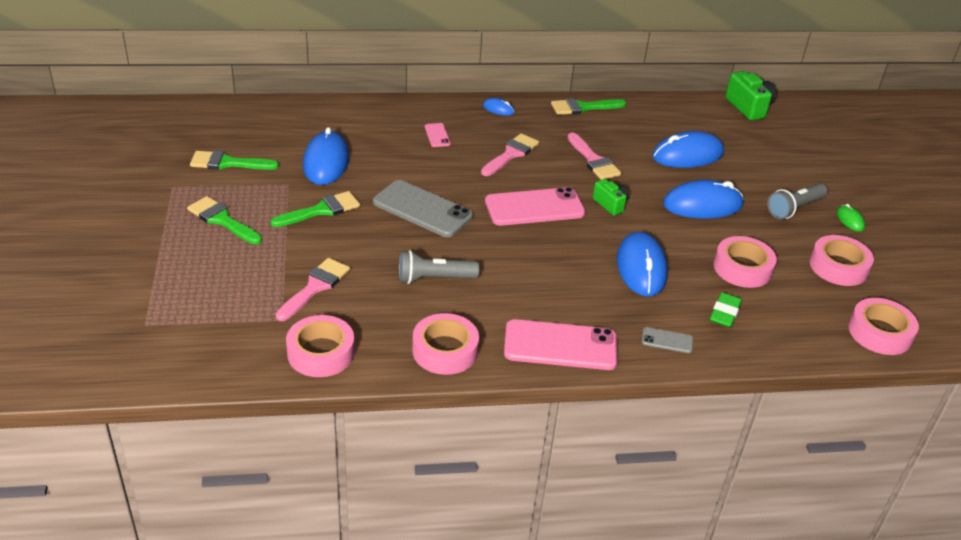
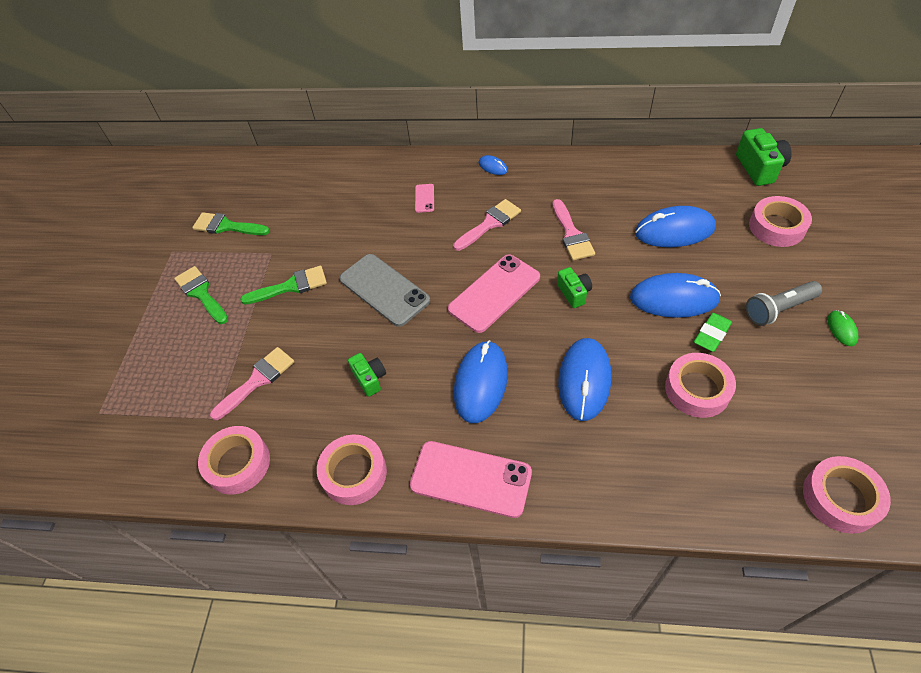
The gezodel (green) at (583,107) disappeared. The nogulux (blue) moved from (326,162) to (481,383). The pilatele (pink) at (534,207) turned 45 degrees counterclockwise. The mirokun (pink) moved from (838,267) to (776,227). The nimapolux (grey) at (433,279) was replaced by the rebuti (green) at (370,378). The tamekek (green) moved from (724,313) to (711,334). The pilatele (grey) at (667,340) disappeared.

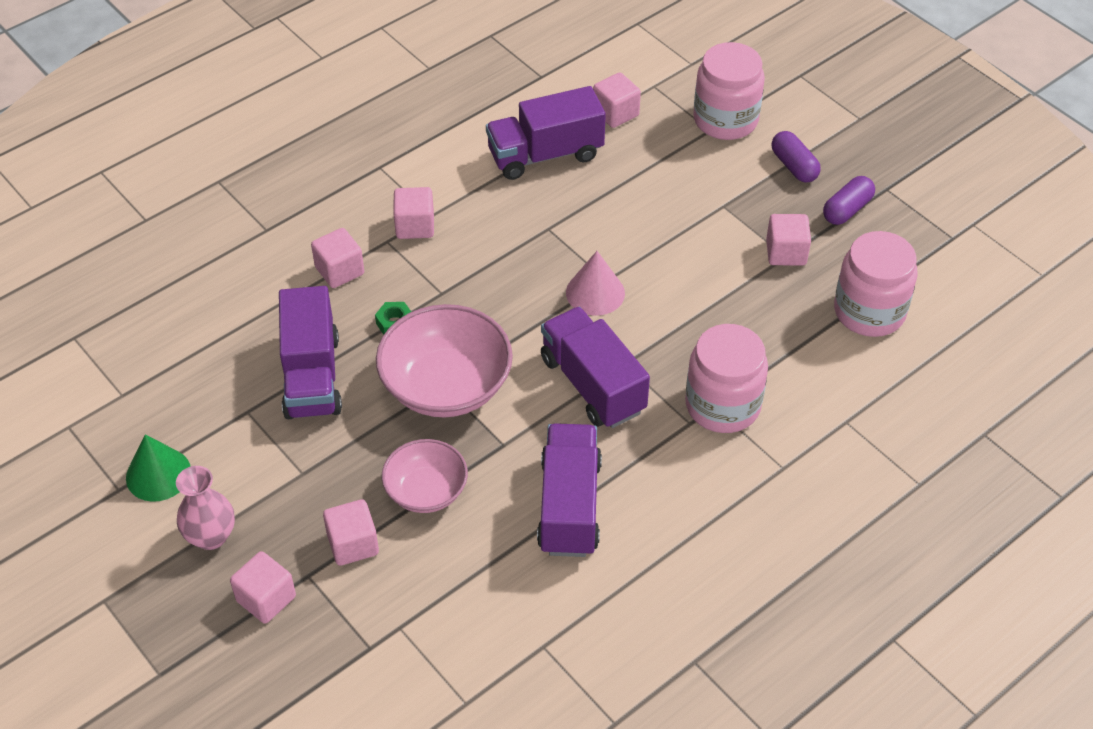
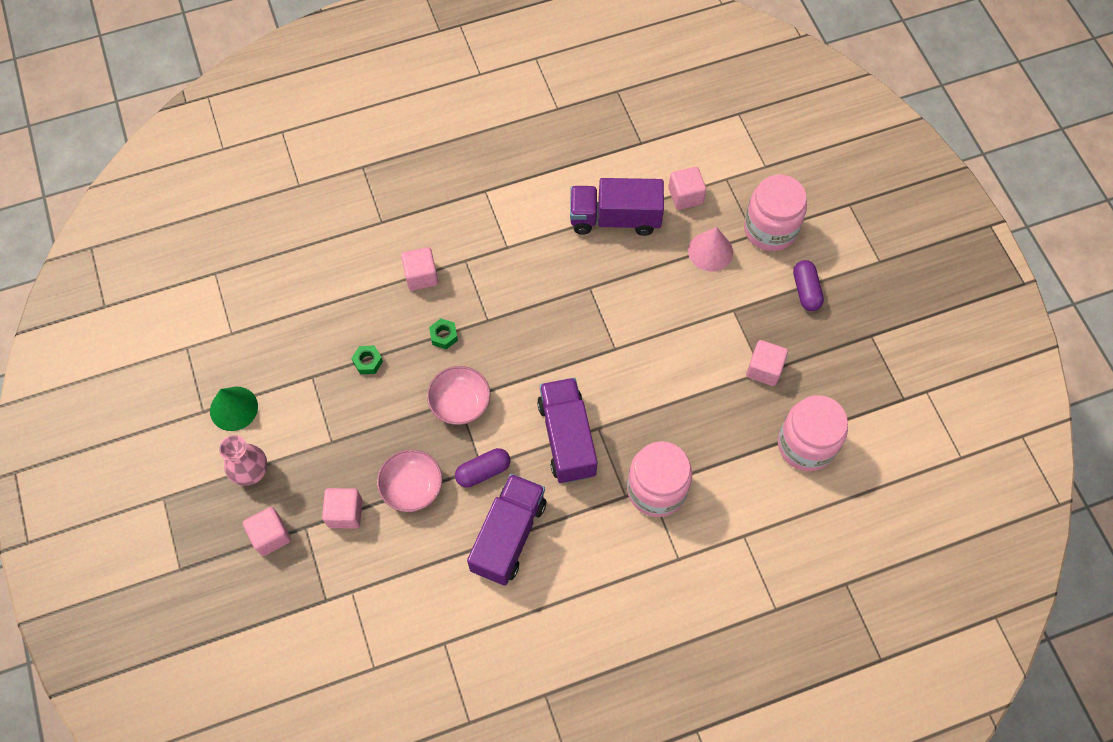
The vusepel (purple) moved from (847,209) to (483,471). The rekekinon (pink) at (415,226) disappeared. The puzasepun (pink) moved from (595,293) to (710,251). The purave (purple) at (312,376) was replaced by the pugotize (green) at (368,362). The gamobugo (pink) at (446,386) changed to 0.60 times the size.

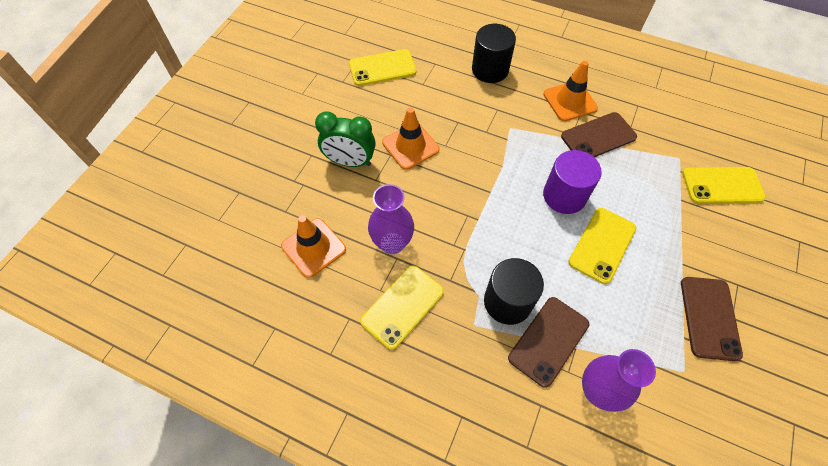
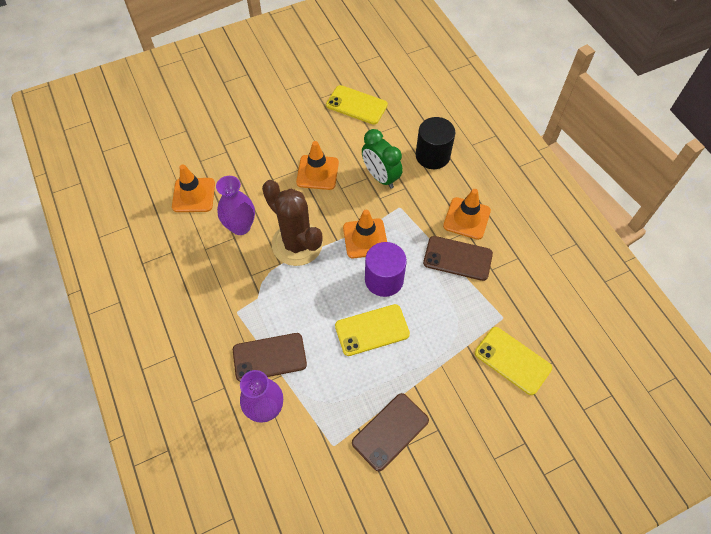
The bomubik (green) moved from (350,162) to (380,177). The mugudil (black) at (507,302) disappeared. The pilatele (yellow) at (402,306) disappeared. The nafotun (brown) at (297,244) appeared. The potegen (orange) at (365,238) appeared.

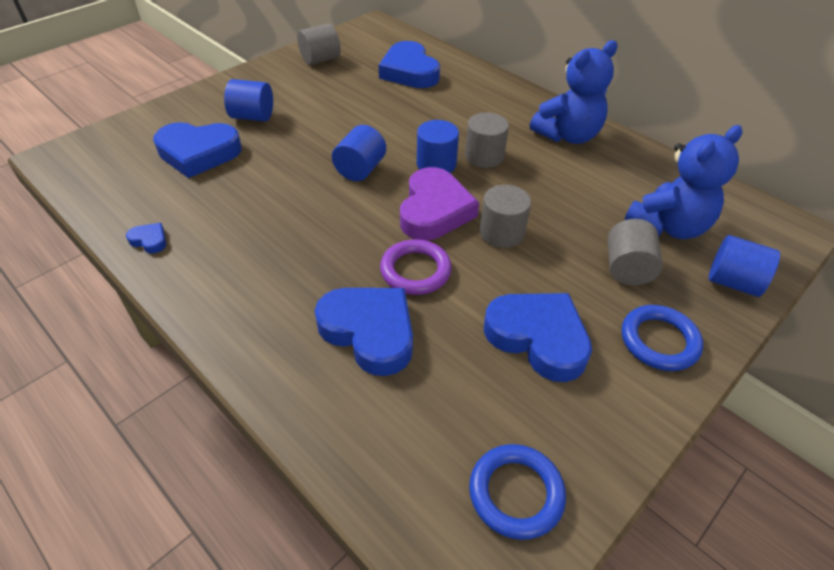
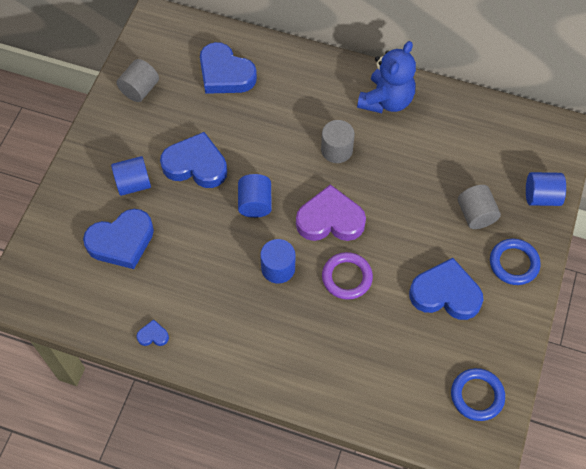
The mugudil (blue) moved from (436,164) to (278,268). The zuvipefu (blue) at (668,226) disappeared. The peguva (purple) at (434,210) turned 75 degrees counterclockwise. The mugudil (grey) at (501,232) disappeared. The peguva (blue) moved from (369,332) to (196,165).

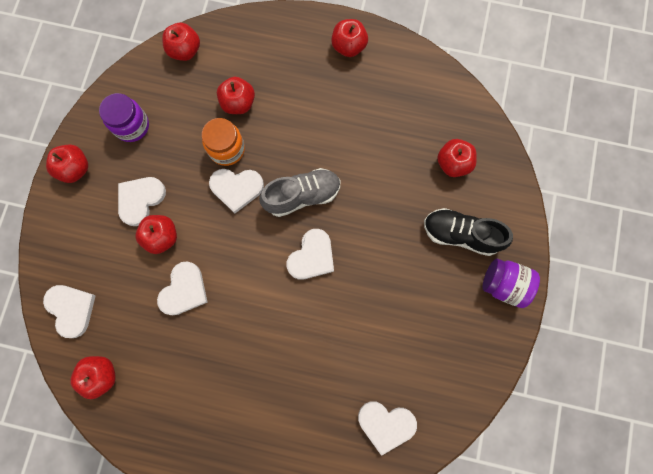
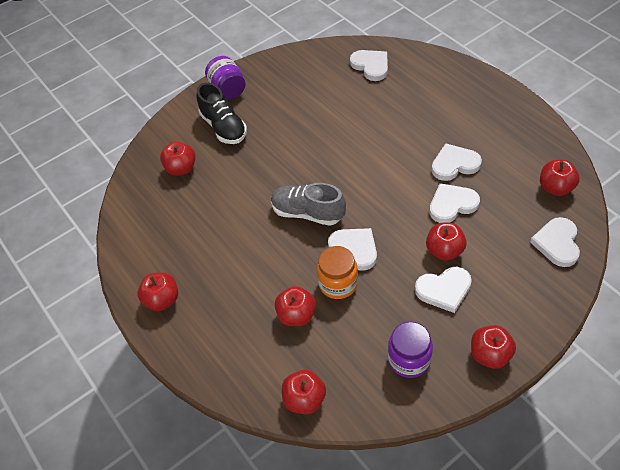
The peguva (white) moved from (312,256) to (454,164).

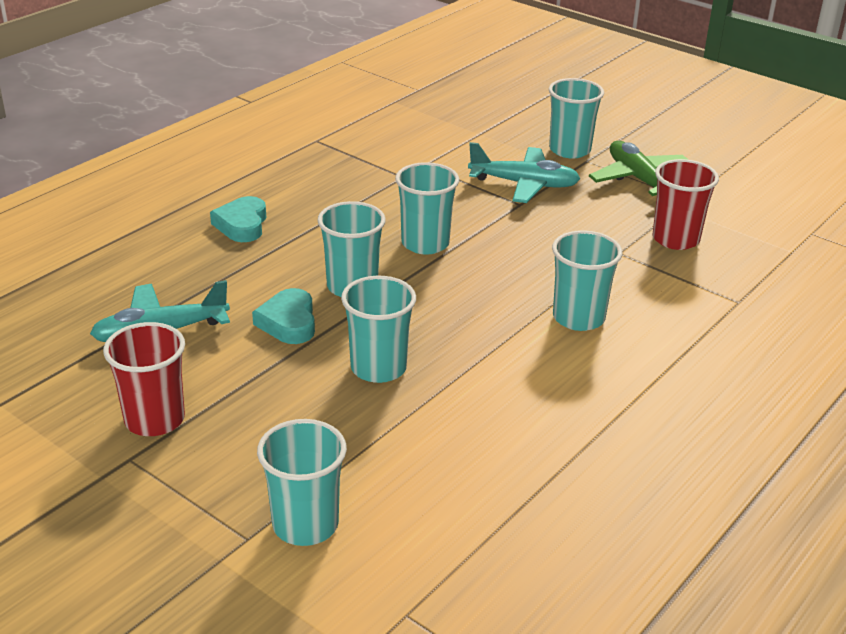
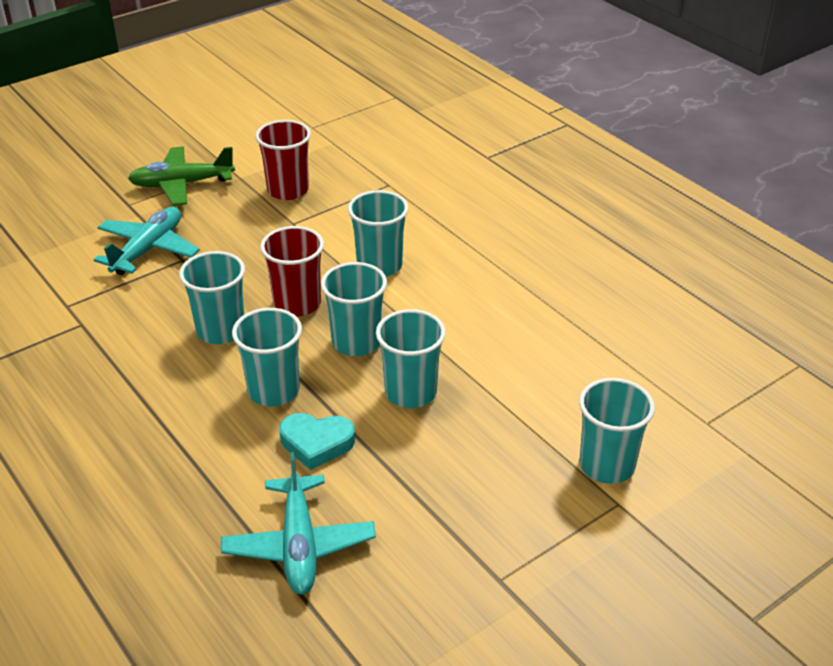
The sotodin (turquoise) moved from (570,150) to (356,342). The peguva (turquoise) at (242,225) disappeared. The sotodin (red) moved from (154,419) to (297,304).

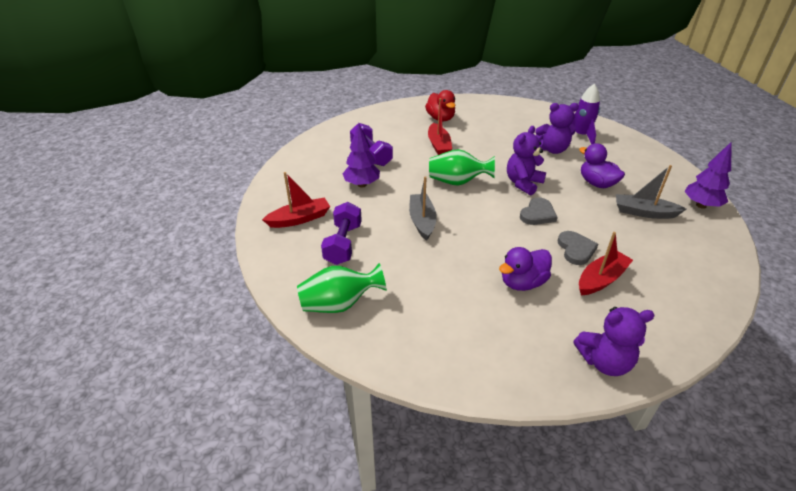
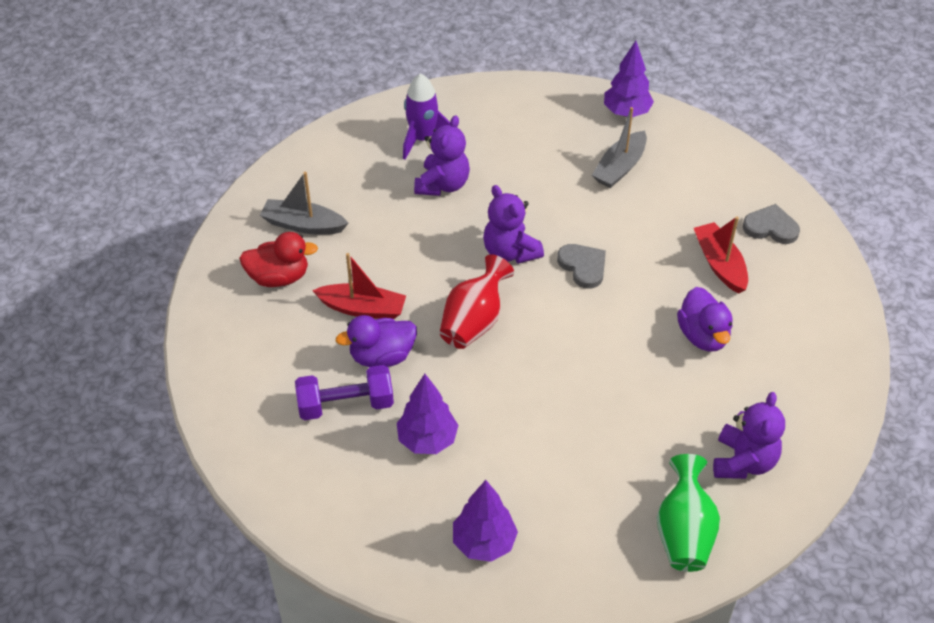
The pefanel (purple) moved from (596,183) to (382,356). The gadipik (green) at (457,182) became the gadipik (red) at (474,322). The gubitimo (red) at (299,219) was replaced by the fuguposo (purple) at (484,543). The gubitimo (grey) moved from (422,221) to (303,225). The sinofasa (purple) at (343,244) disappeared. The peguva (grey) moved from (576,249) to (771,227). The zuvipefu (purple) moved from (604,362) to (743,461).

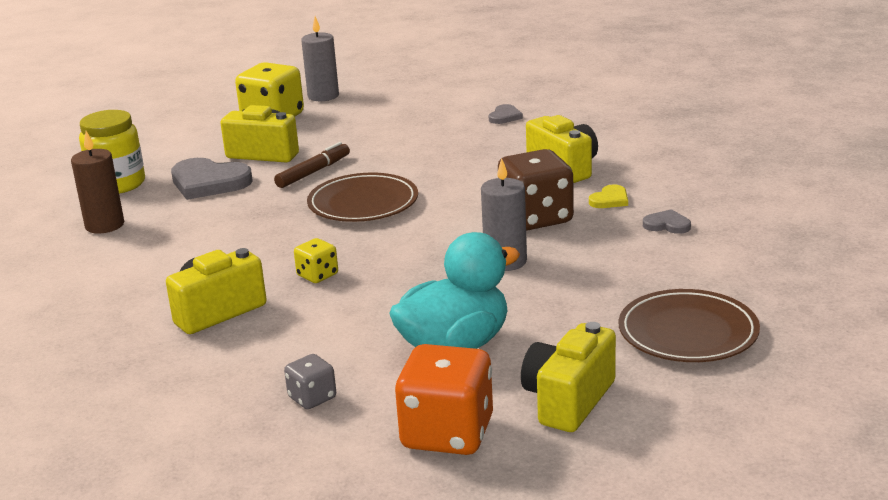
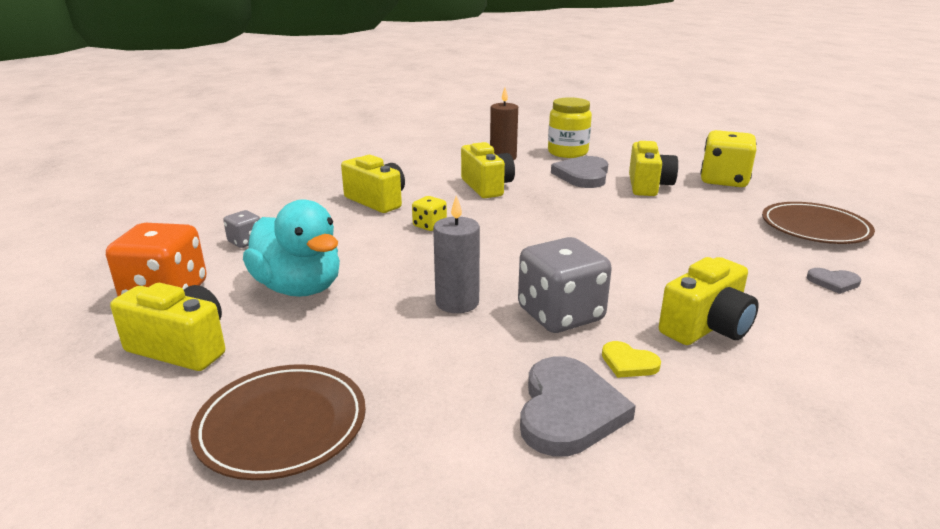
The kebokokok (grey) at (323,96) disappeared. The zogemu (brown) at (313,172) disappeared. The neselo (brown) at (536,218) became the neselo (grey) at (560,315). The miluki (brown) moved from (363,203) to (814,228). The peguva (grey) at (667,225) changed to 2.01 times the size. The rebuti (yellow) at (487,187) appeared.

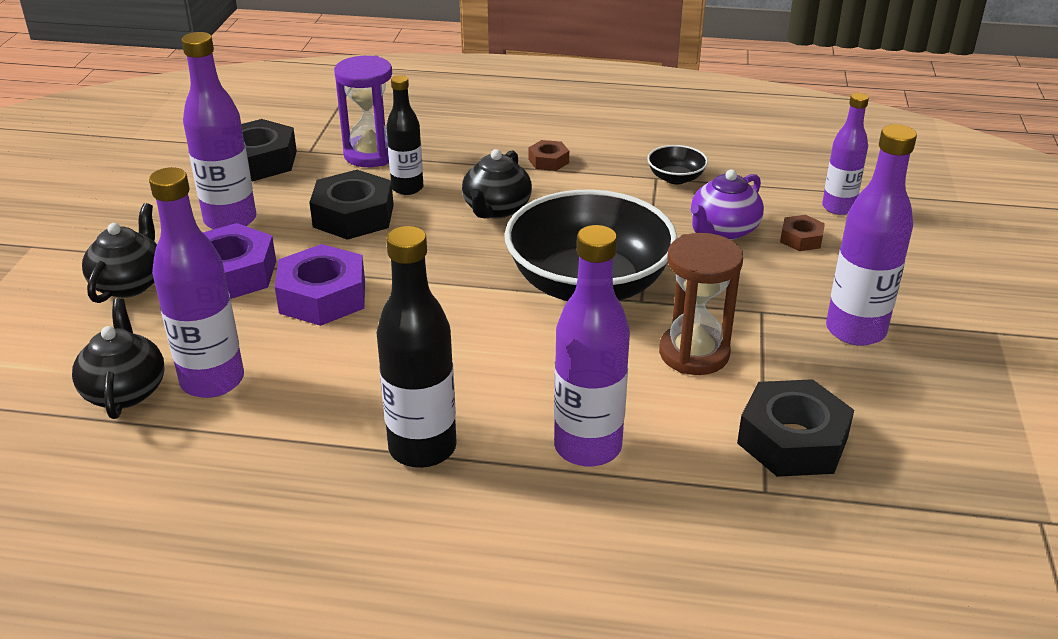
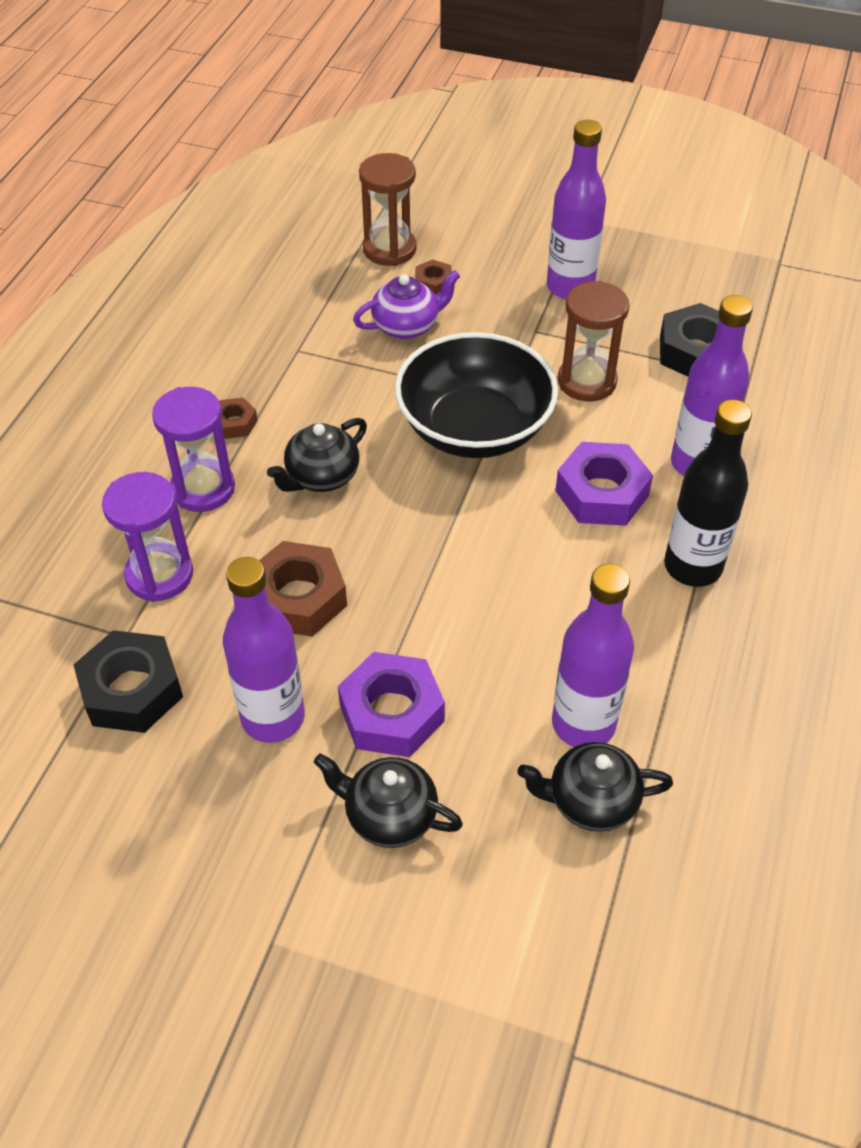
The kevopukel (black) at (407,188) disappeared. The kevopukel (purple) at (838,207) was replaced by the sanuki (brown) at (389,249). The gamobugo (black) at (675,178) disappeared. The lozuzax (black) at (496,209) turned 105 degrees clockwise. The lozuzax (purple) at (723,230) turned 75 degrees counterclockwise. The pugotize (black) at (353,216) became the pugotize (brown) at (298,598). The pugotize (purple) moved from (323,296) to (601,493). The sanuki (purple) at (203,488) appeared.

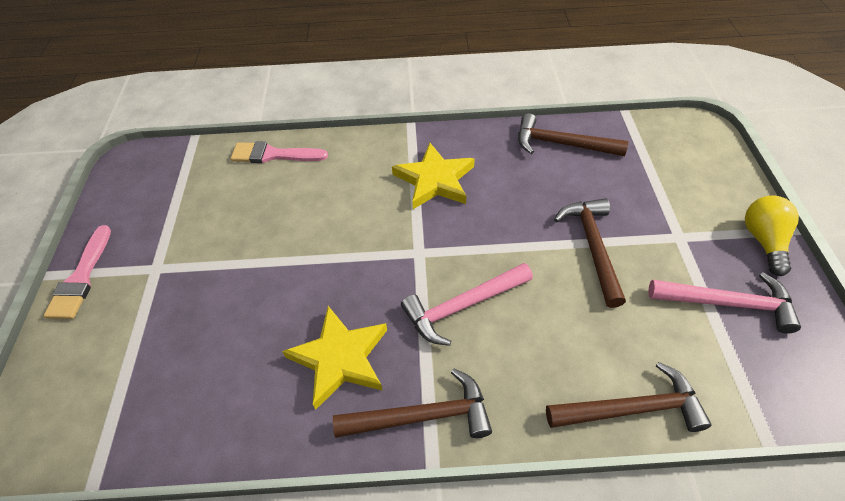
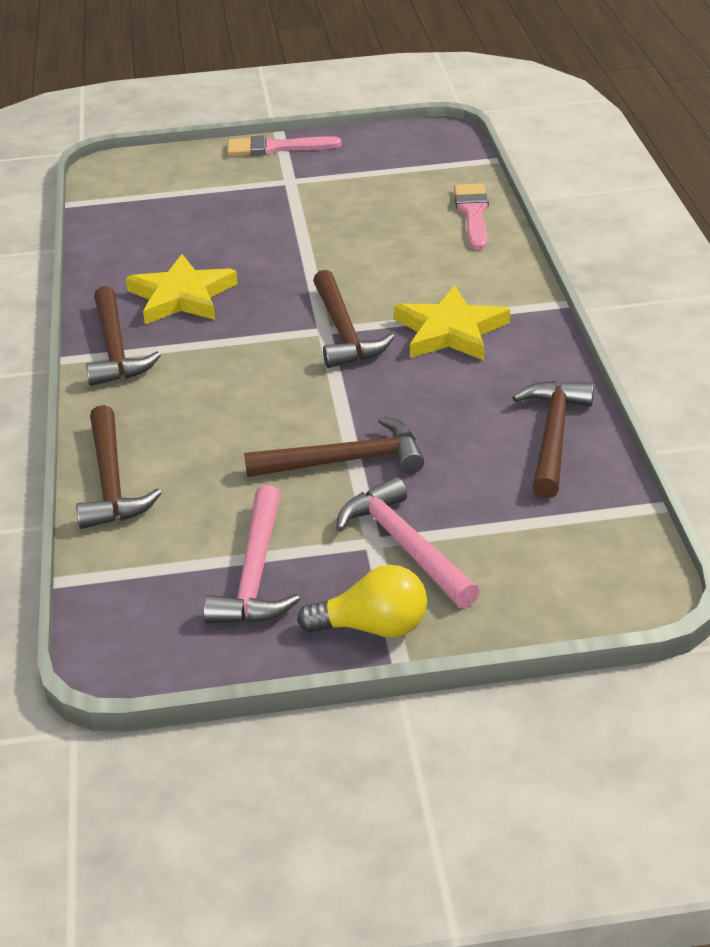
The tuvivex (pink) moved from (462,306) to (405,546). The tuvivex (brown) at (343,332) appeared.

